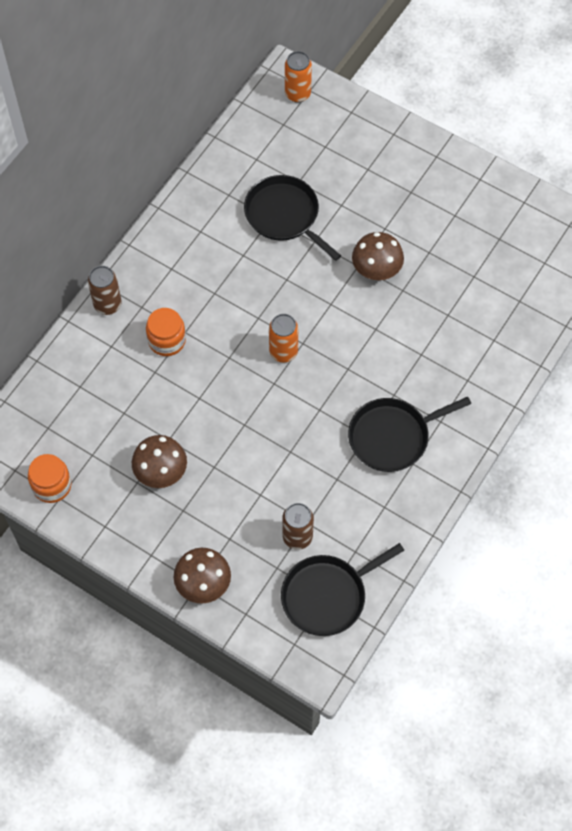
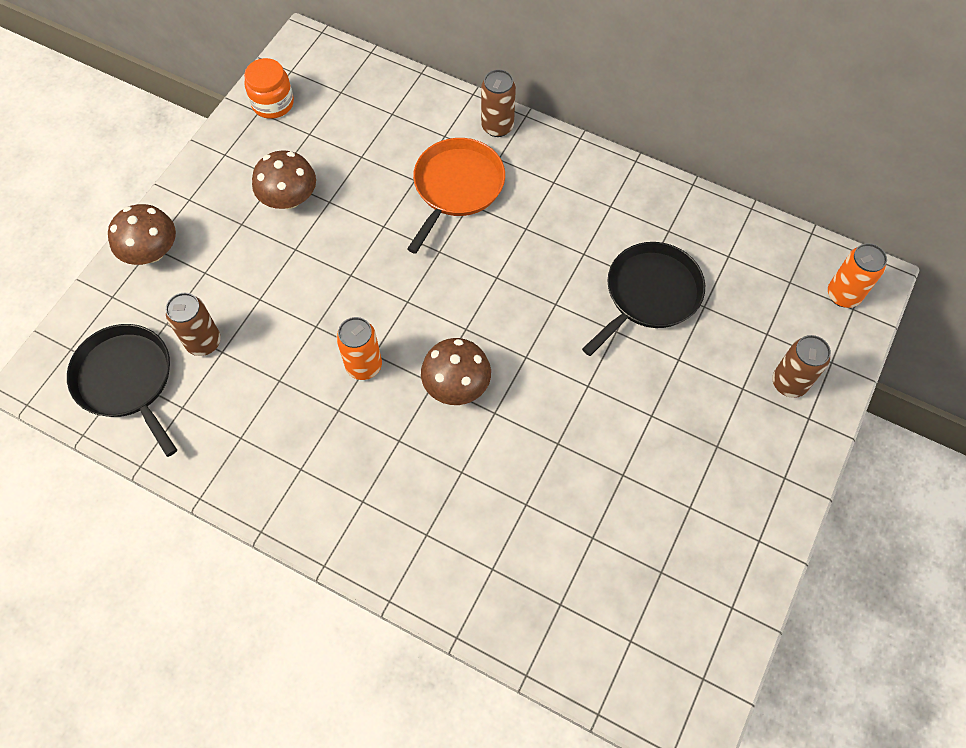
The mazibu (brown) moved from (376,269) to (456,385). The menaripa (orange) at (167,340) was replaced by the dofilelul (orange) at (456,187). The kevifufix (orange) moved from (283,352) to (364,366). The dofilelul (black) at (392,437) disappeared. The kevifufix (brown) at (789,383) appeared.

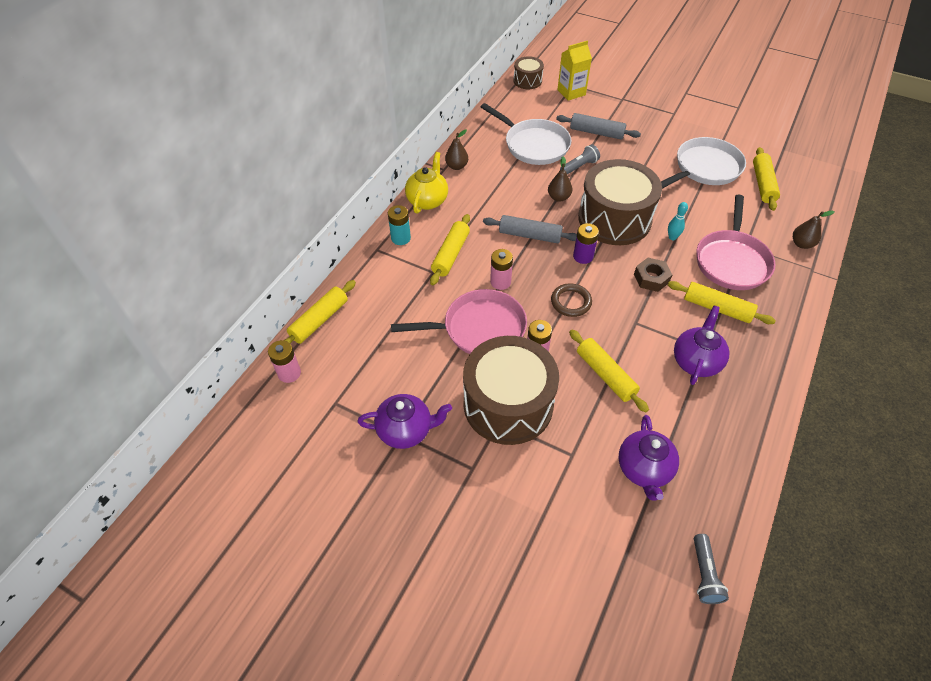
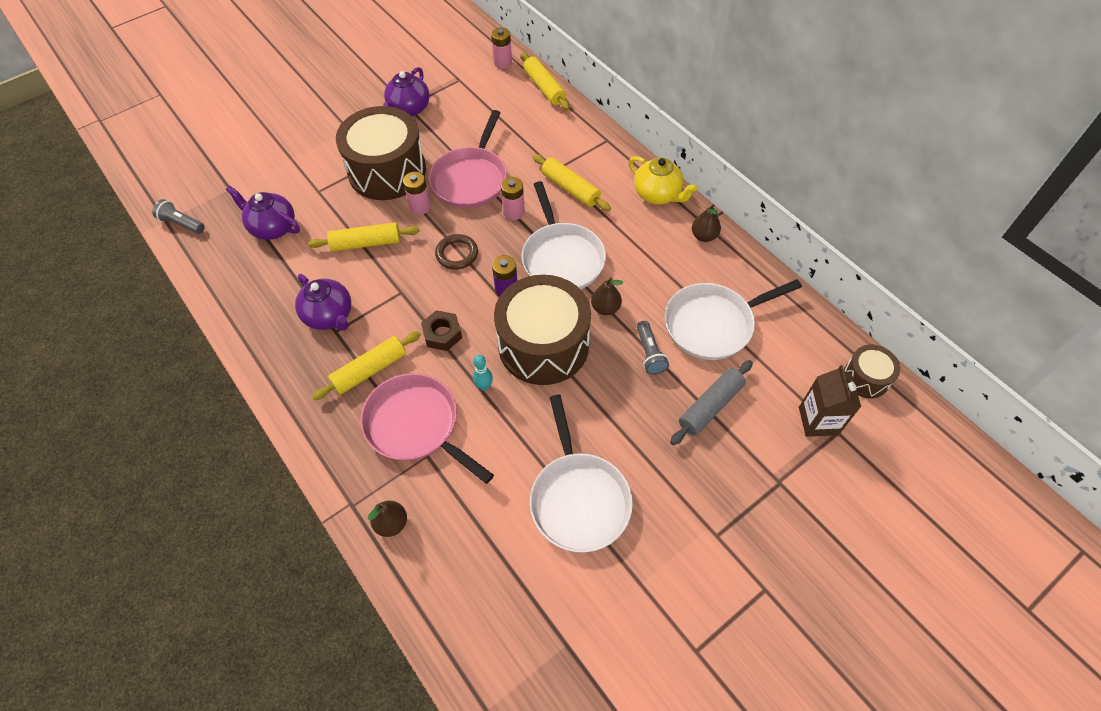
The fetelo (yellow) at (571,92) became the fetelo (brown) at (818,421). The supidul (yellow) at (762,184) disappeared. The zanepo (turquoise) at (401,238) disappeared. The supidul (grey) at (530,235) was replaced by the dofilelul (white) at (561,258).

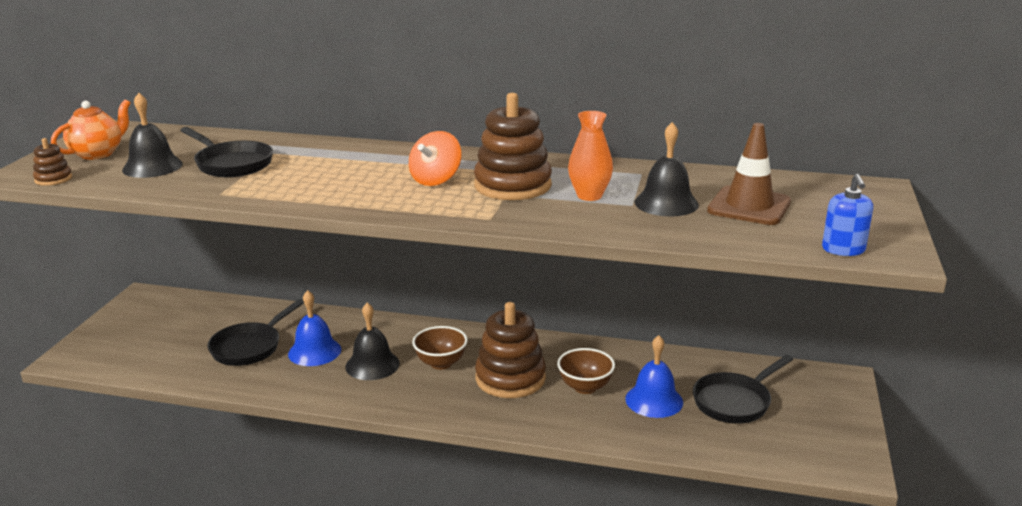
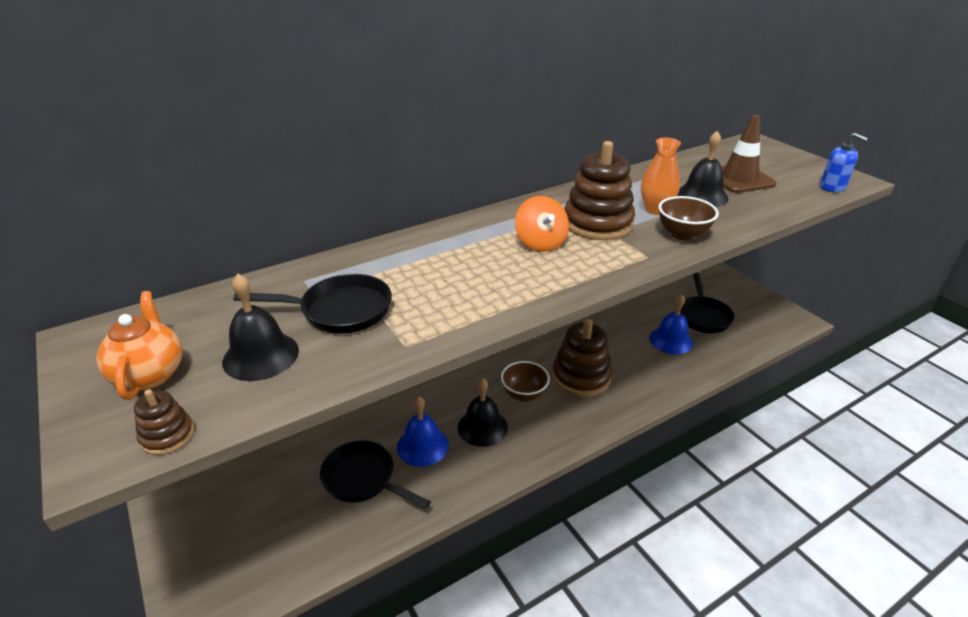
The dofilelul (black) at (249,347) turned 135 degrees clockwise. The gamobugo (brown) moved from (585,387) to (682,234).

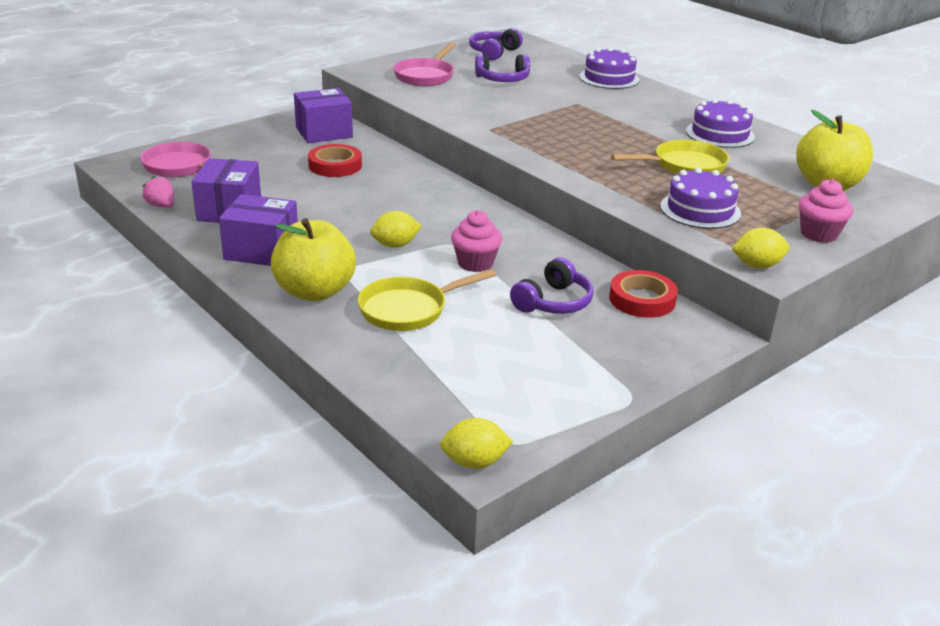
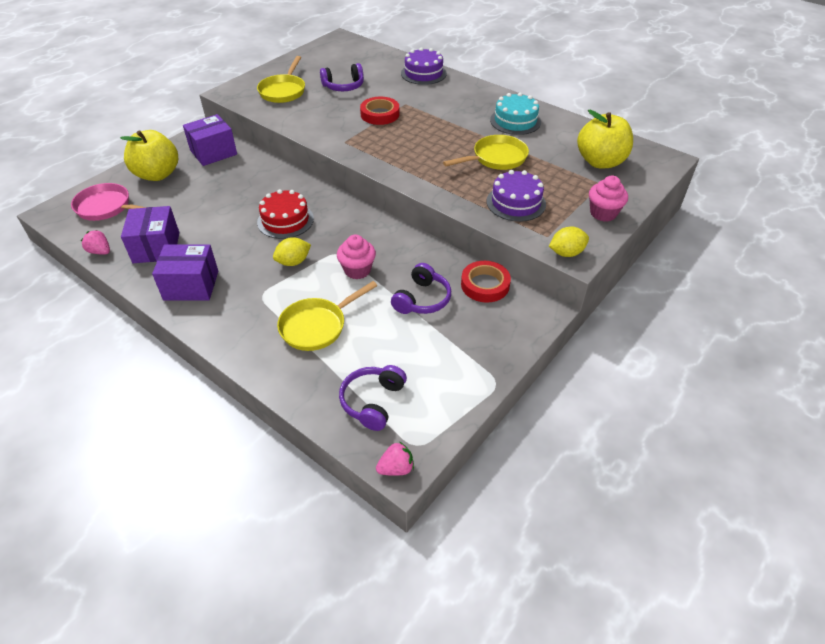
The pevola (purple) moved from (493,52) to (372,401). The dofilelul (pink) at (425,76) became the dofilelul (yellow) at (283,91). The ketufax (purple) at (720,134) became the ketufax (turquoise) at (515,121). The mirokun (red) moved from (335,165) to (380,114). The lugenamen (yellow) moved from (315,291) to (157,174). The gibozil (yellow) at (474,462) was replaced by the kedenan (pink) at (396,468). The ketufax (red) at (285,220) appeared.

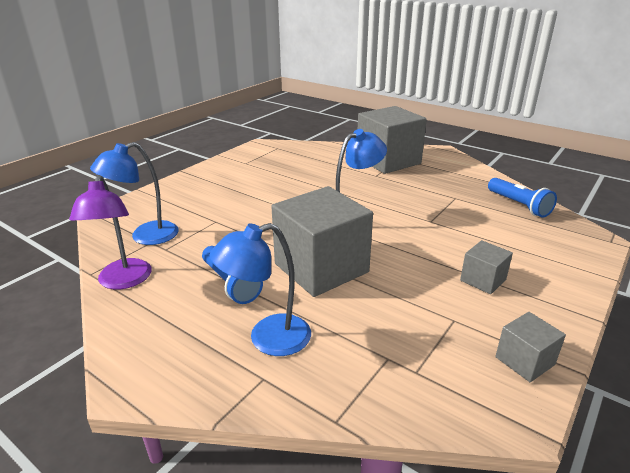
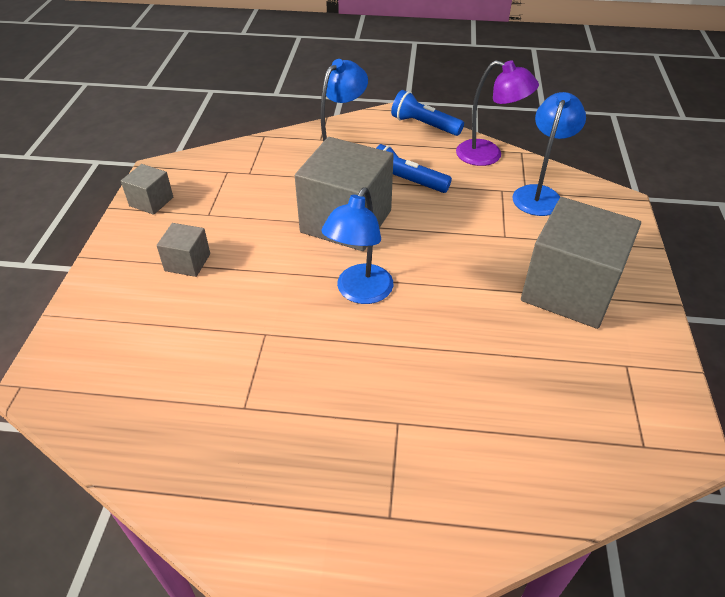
The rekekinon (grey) moved from (388,161) to (569,290). The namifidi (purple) at (123,281) turned 150 degrees clockwise. The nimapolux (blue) moved from (519,205) to (424,125).

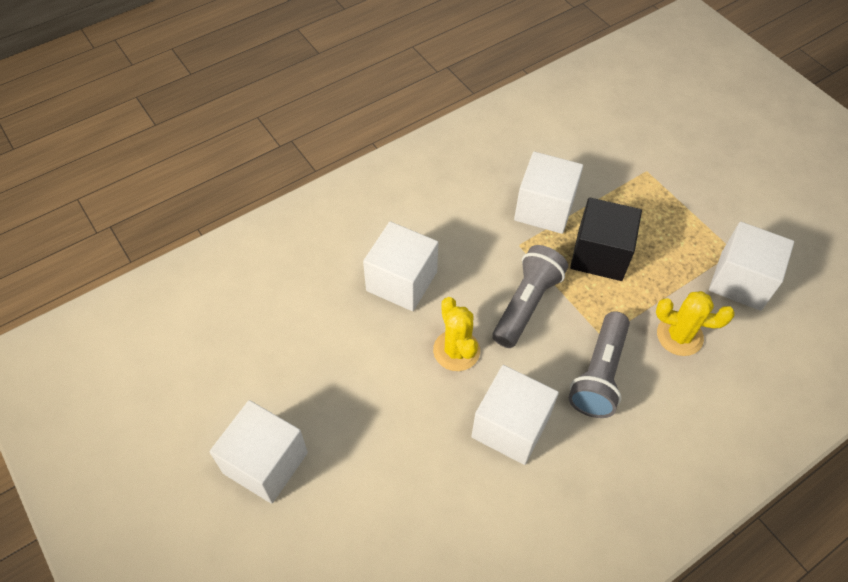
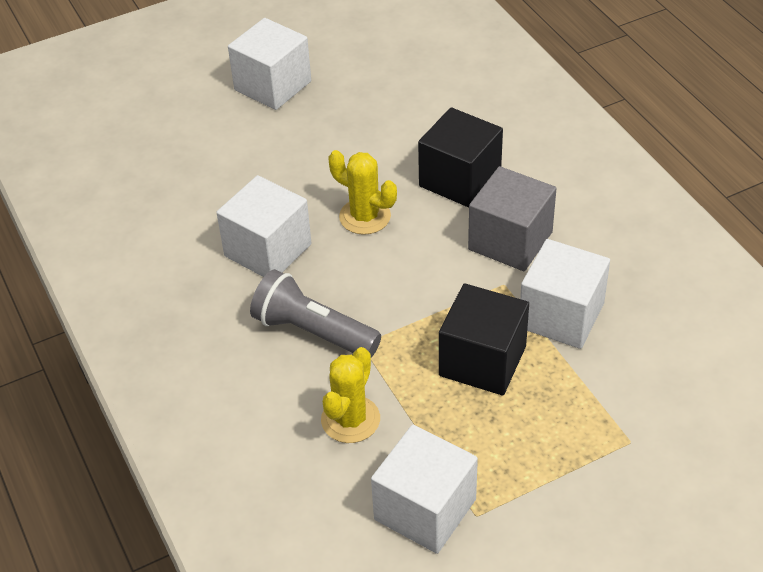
The rekekinon (white) at (401,281) became the rekekinon (black) at (460,180). The nimapolux (grey) at (526,304) disappeared. The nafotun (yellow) at (456,350) turned 45 degrees clockwise. The rekekinon (grey) at (510,241) appeared.

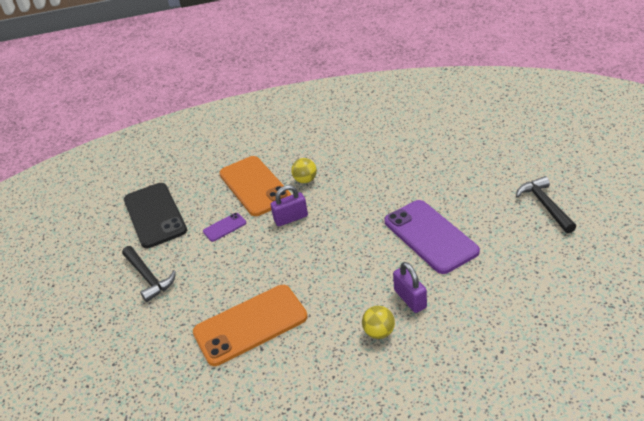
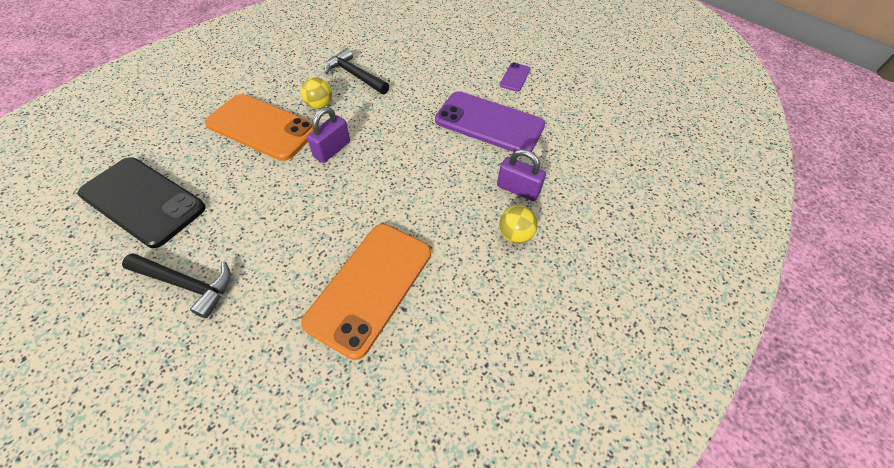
The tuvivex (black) moved from (544,205) to (355,75). The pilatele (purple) moved from (224,227) to (515,77).

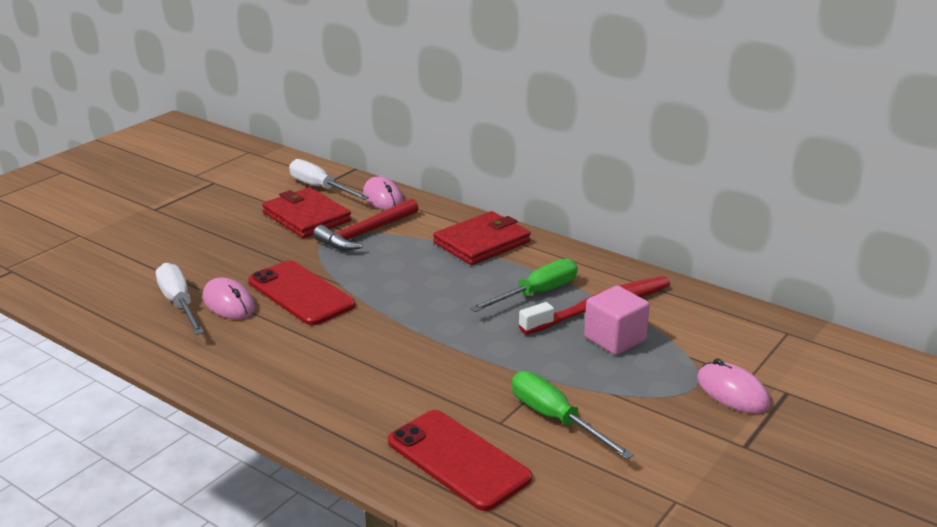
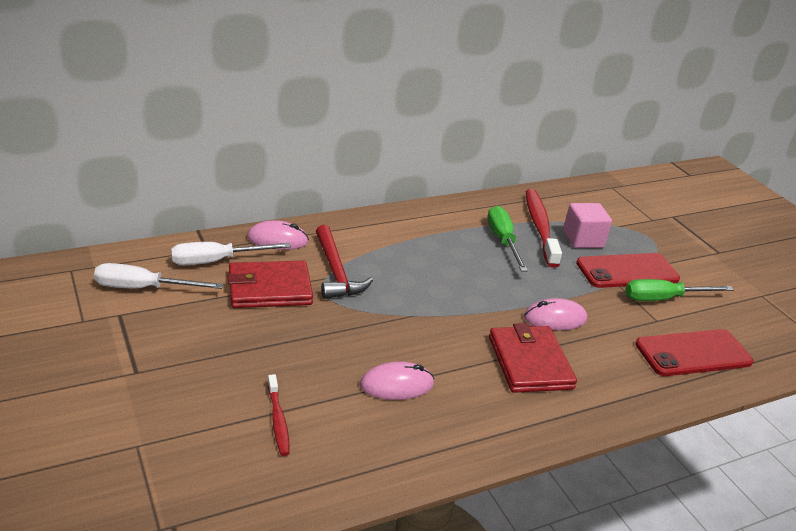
The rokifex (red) moved from (482,242) to (530,362). The pilatele (red) moved from (300,293) to (627,271). The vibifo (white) moved from (179,303) to (143,288). The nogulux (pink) moved from (732,392) to (555,318). The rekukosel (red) at (278,420) appeared.

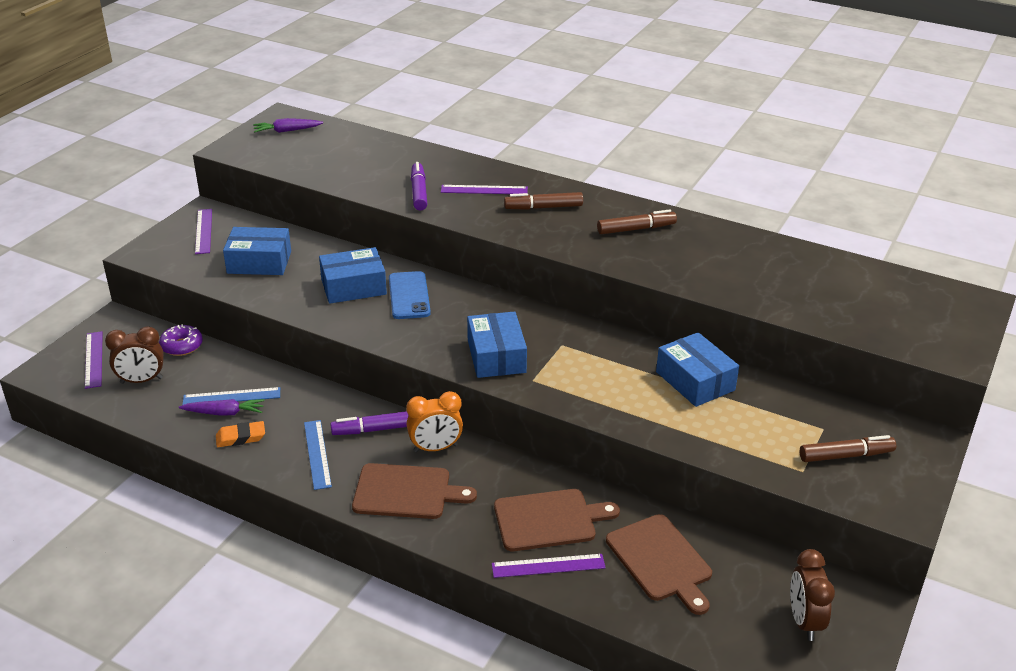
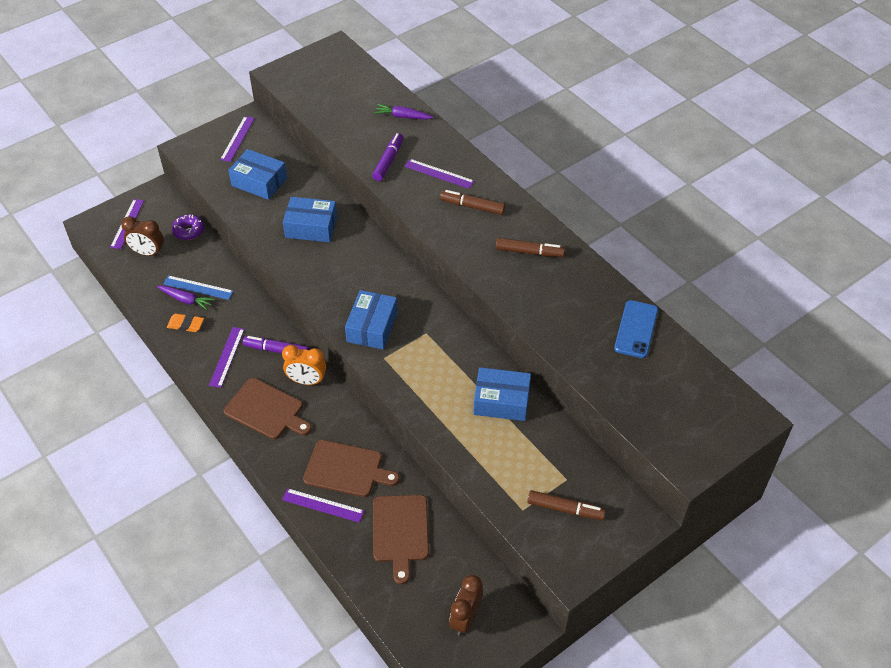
The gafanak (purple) moved from (286,131) to (402,116). The pilatele (blue) moved from (409,296) to (636,329). The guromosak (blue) at (695,381) turned 75 degrees counterclockwise. The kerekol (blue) at (317,454) became the kerekol (purple) at (227,357).

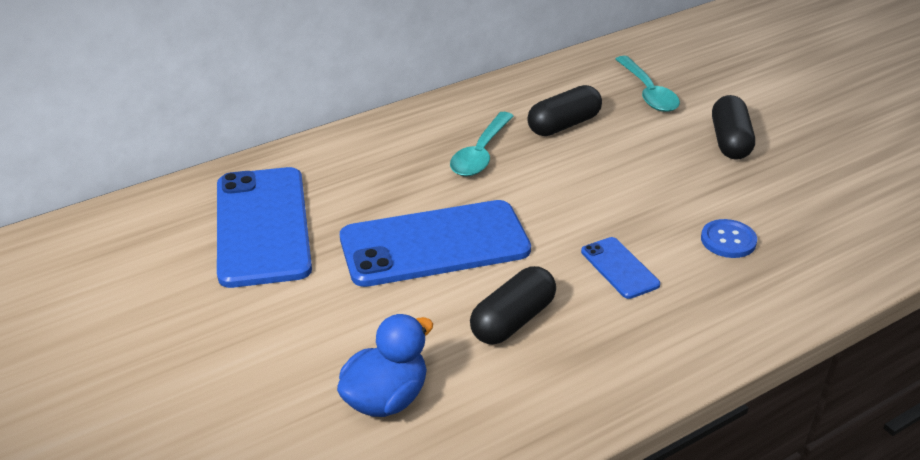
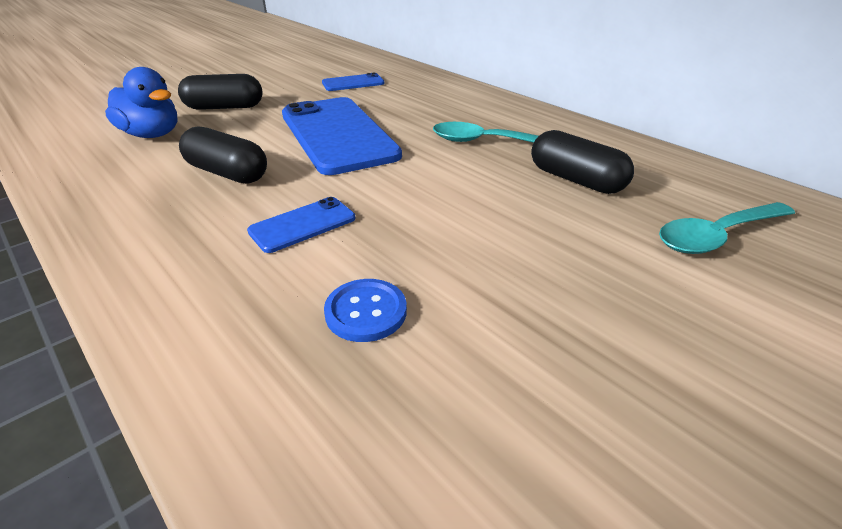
The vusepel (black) moved from (730,141) to (224,107). The pilatele (blue) at (262,226) changed to 0.46 times the size.

